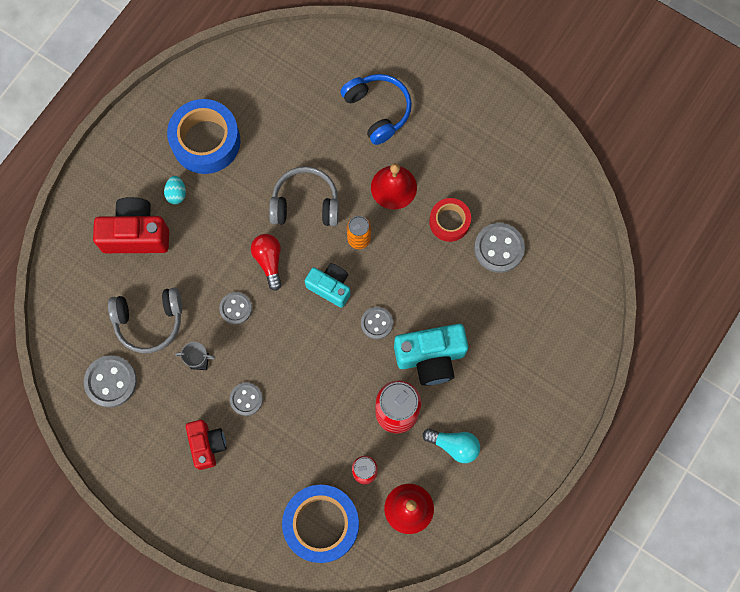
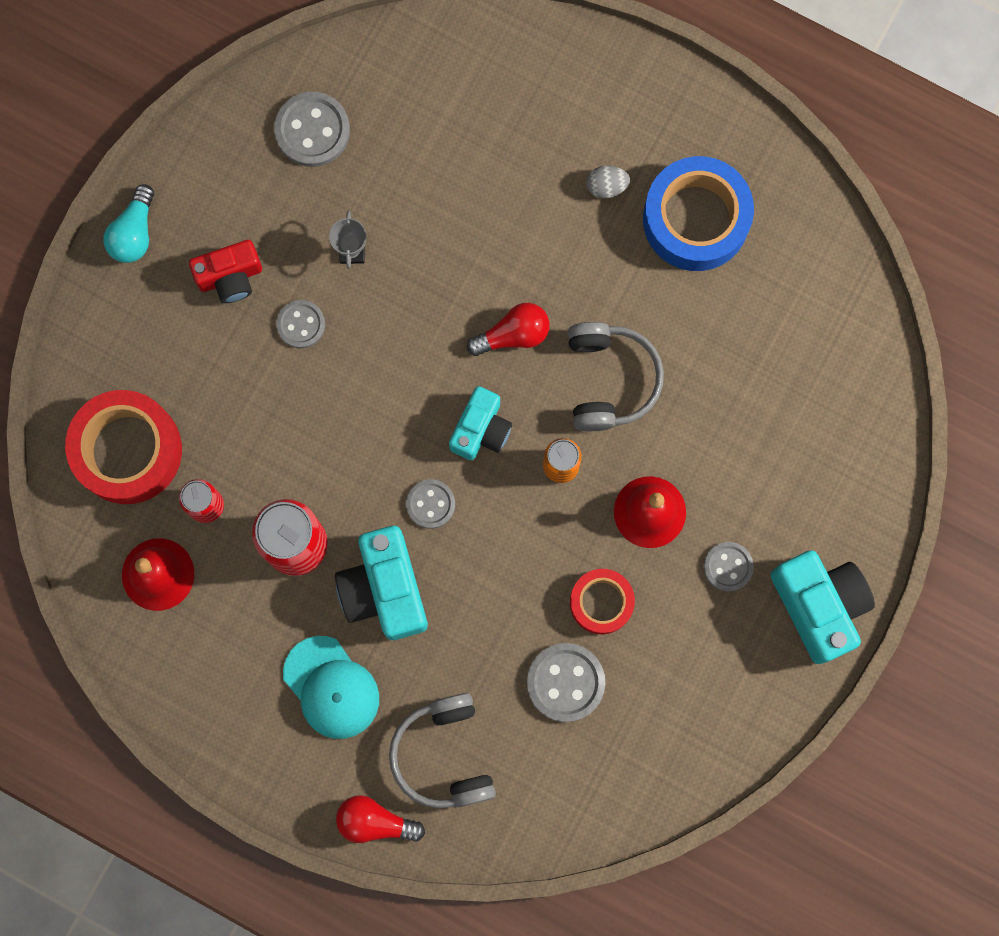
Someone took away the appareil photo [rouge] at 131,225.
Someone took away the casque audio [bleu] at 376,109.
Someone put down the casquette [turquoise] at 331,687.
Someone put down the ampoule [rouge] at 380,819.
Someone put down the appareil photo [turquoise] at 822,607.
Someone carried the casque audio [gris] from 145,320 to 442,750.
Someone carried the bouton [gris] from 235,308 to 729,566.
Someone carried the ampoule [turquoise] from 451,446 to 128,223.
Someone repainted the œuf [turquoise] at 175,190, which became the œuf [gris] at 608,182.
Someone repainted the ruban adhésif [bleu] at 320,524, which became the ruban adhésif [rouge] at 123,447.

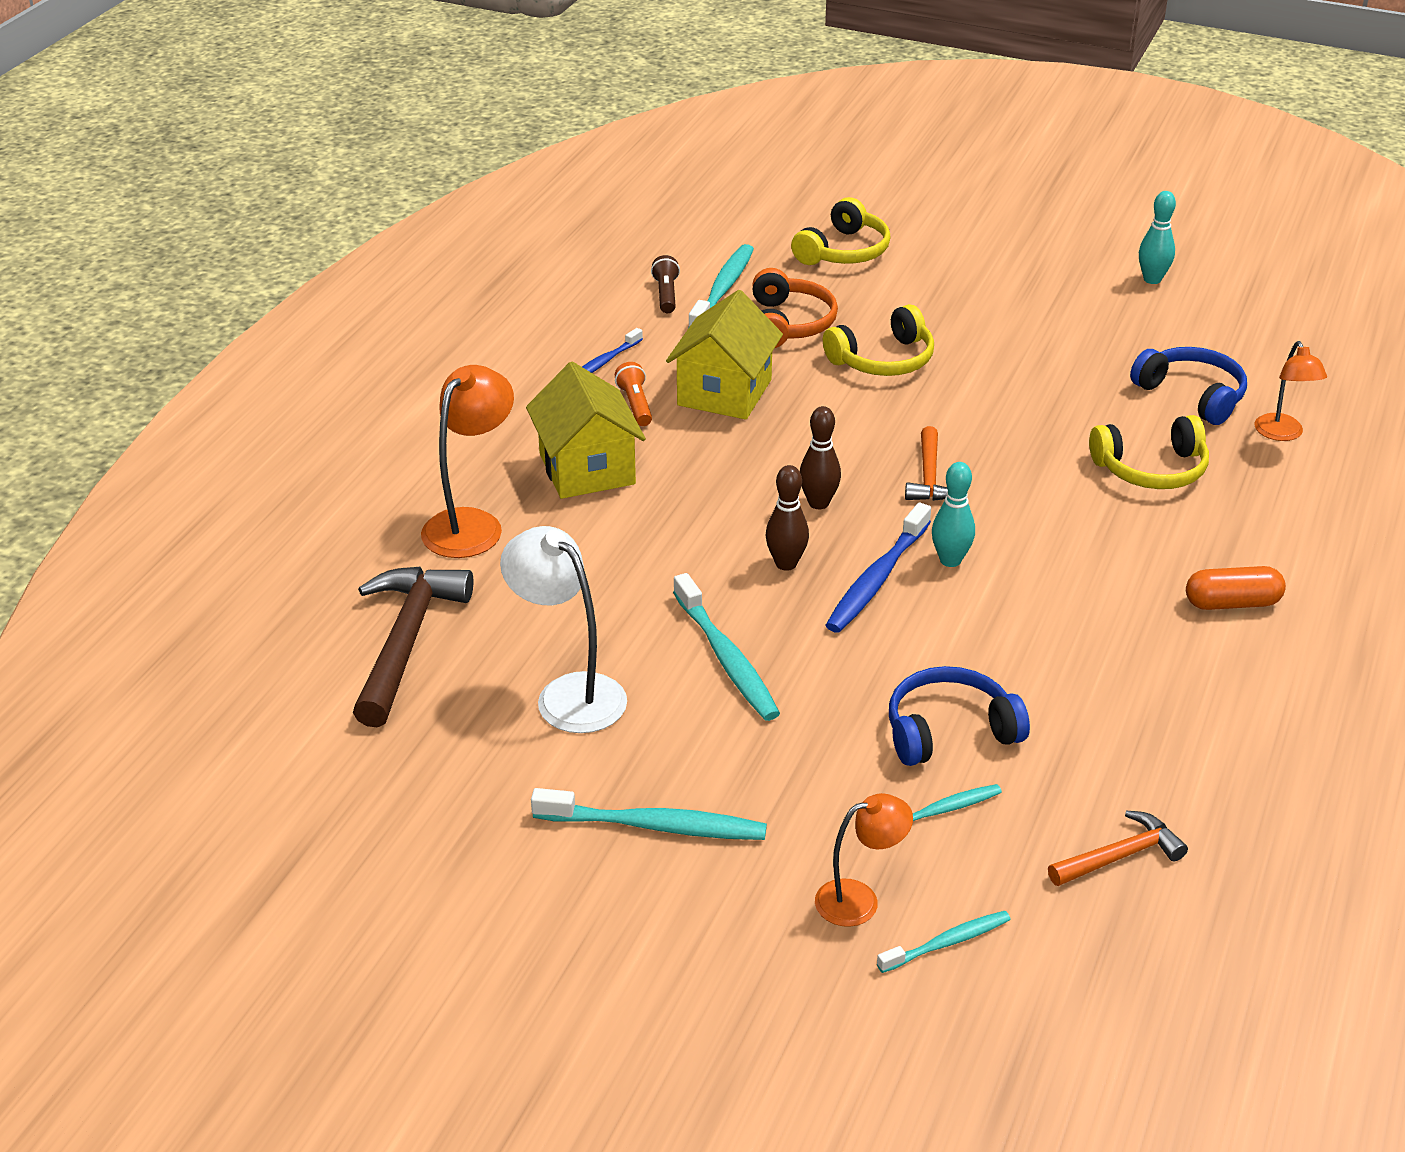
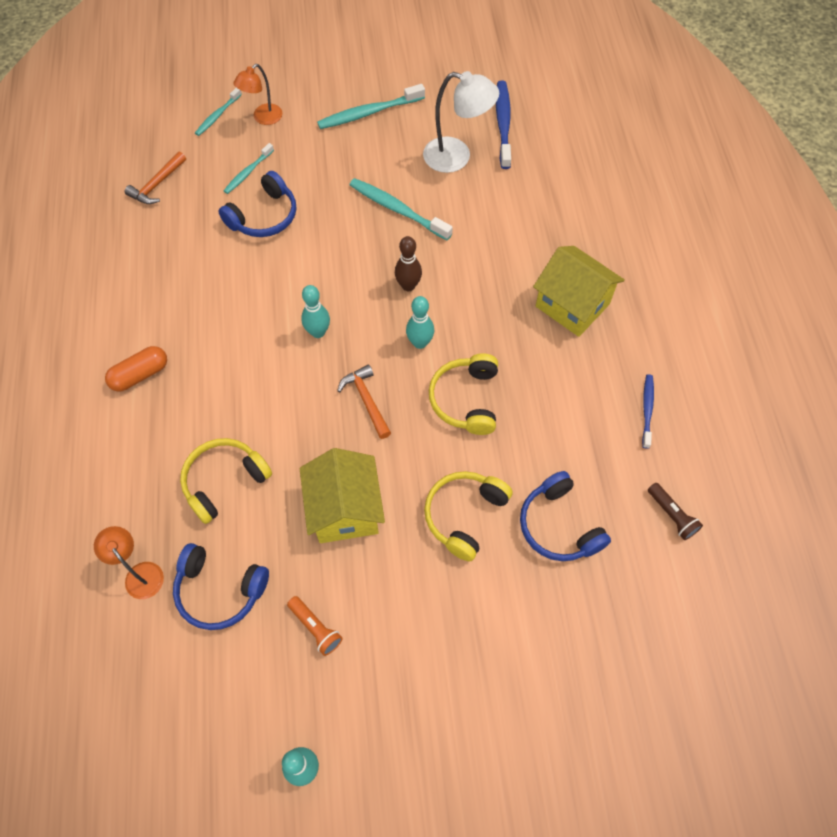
Someone took away the marteau [marron] at 413,647.
Someone took away the lampe [orange] at 467,461.
Someone took away the brosse à dents [turquoise] at 721,286.
Someone carried the lampe de poche [orange] from 633,394 to 315,626.
Someone carried the maison [jaune] from 724,355 to 342,495.
Someone carried the casque audio [jaune] from 841,231 to 463,394.
Someone carried the brosse à dents [bleu] from 878,567 to 503,125.
Someone repainted the casque audio [orange] at 795,308, which became the casque audio [bleu] at 565,516.
Someone repainted the quille [marron] at 820,457, which became the quille [turquoise] at 420,322.

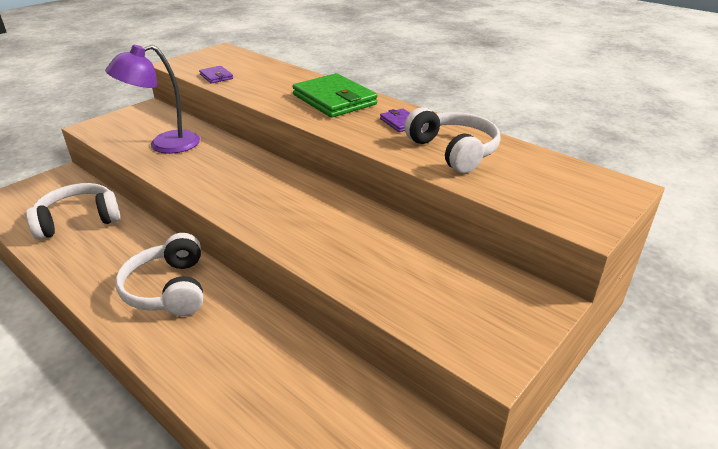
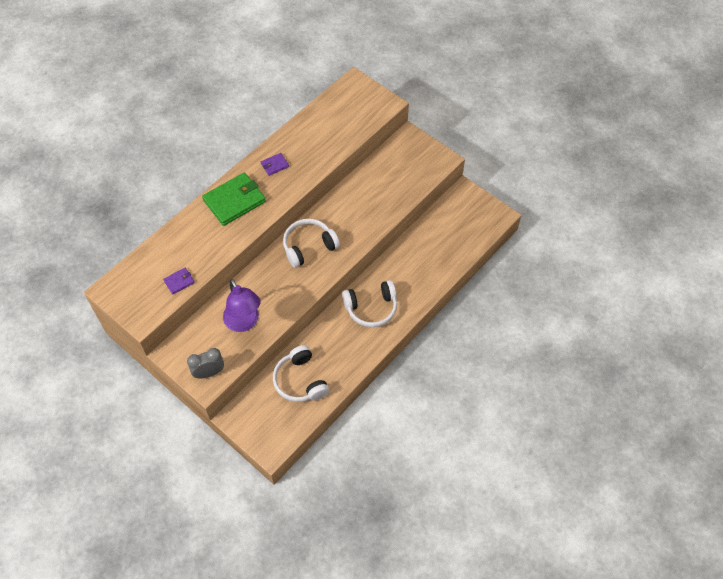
Someone put down the réveil [gris] at 205,363.
Someone carried the casque audio [blanc] from 452,140 to 311,243.

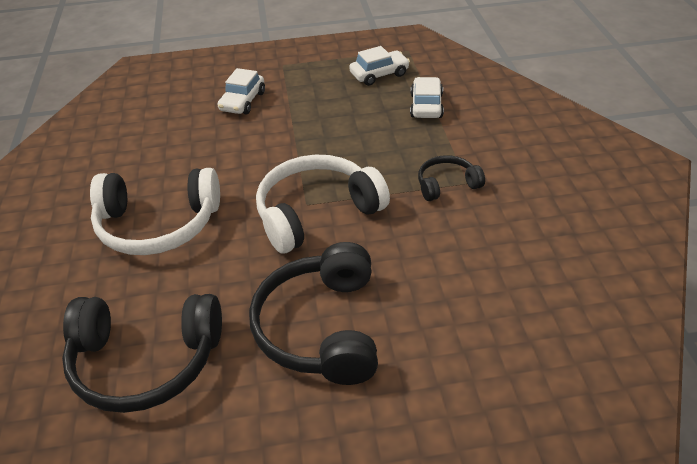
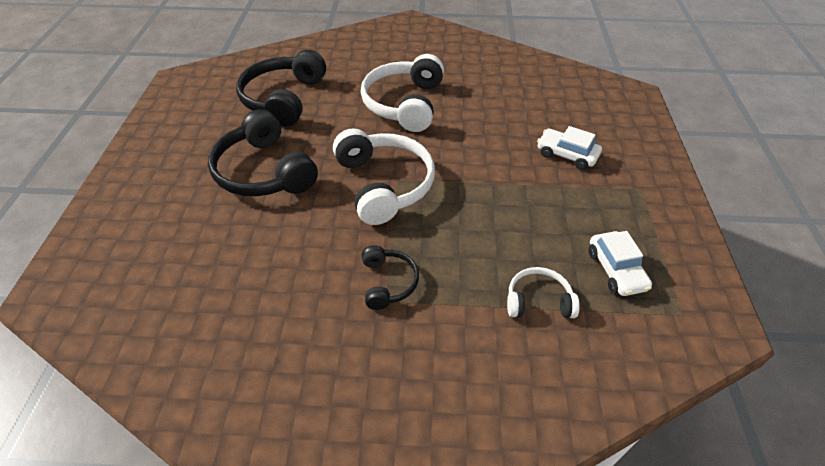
Someone swapped the voiture [blanc] at 427,97 for the casque audio [blanc] at 543,292.
Someone rotated the casque audio [noir] at 313,313 by 135 degrees counterclockwise.

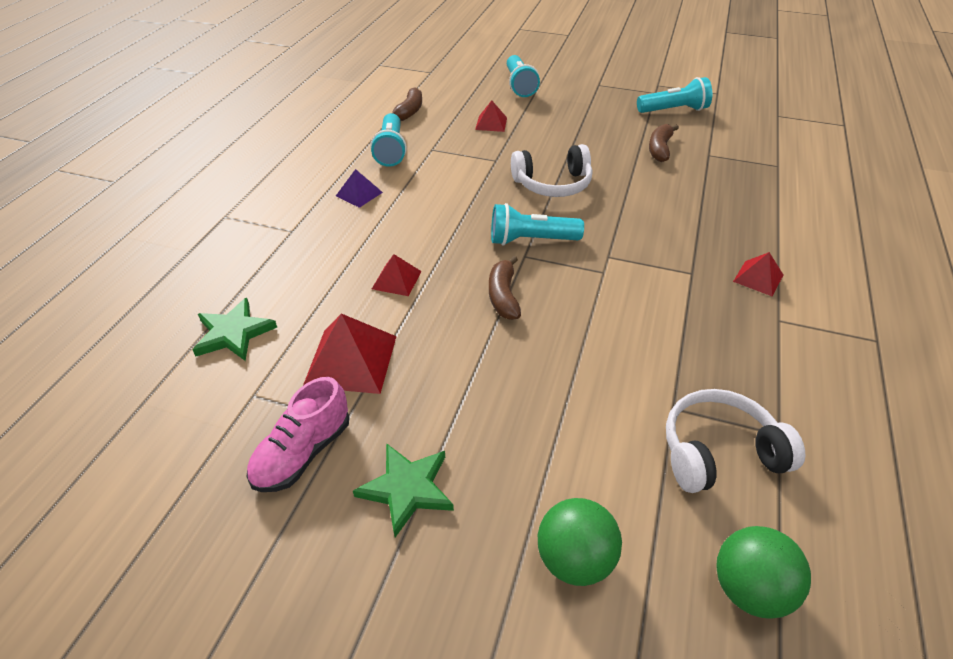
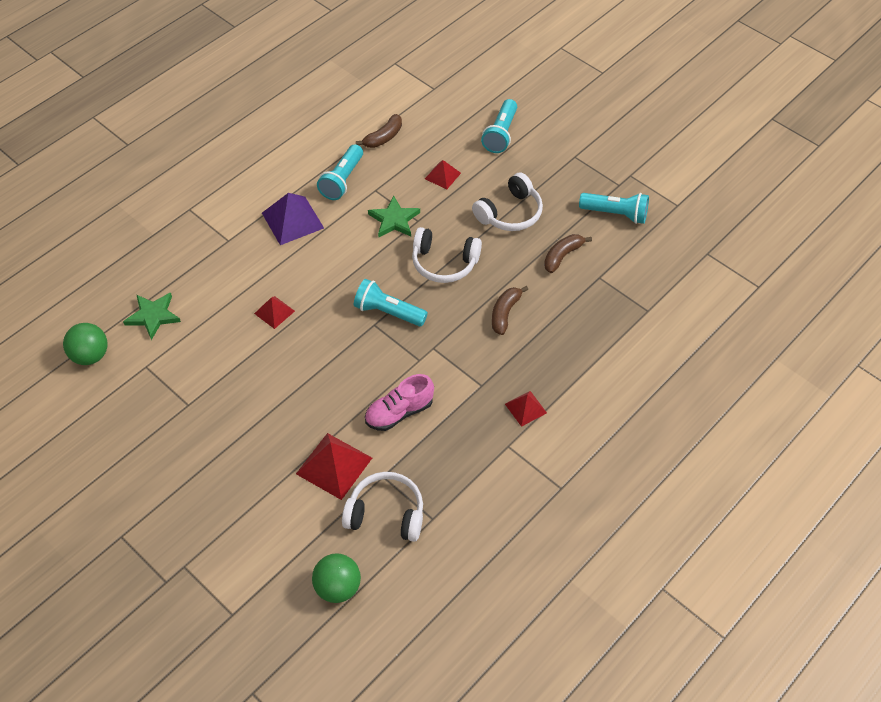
Someone put down the casque audio [blanc] at 507,202.
Someone carried the chaussure [rose] from 298,434 to 399,402.
Someone carried the pyramide [rouge] from 350,354 to 334,466.
Someone carried the étoile [vert] from 403,490 to 394,216.
Someone carried the banane [marron] from 505,288 to 510,310.
Someone carried the balle [vert] from 580,542 to 85,344.
Someone scaled the pyramide [violet] at 359,188 by 1.74.

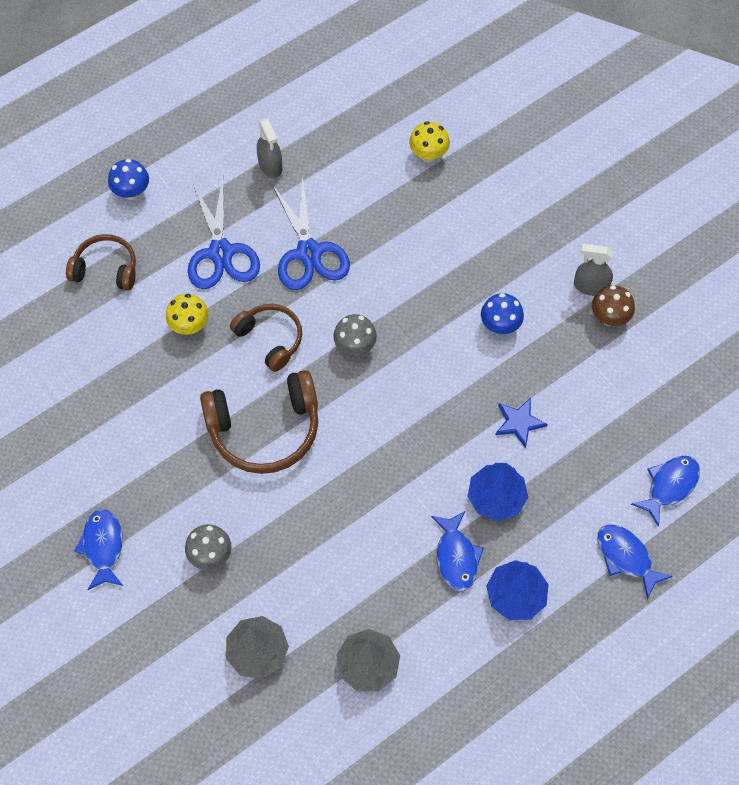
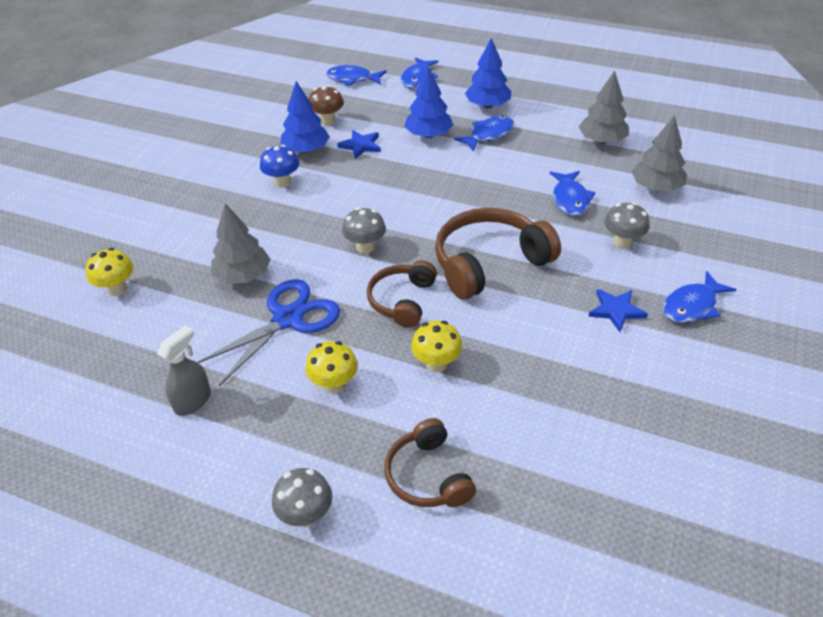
Someone took away the vaporisateur [gris] at 593,270.
Someone put down the arbre [gris] at 241,243.
Someone put down the arbre [bleu] at 305,117.
Someone put down the poisson [bleu] at 572,193.
Someone put down the étoile [bleu] at 618,310.
Someone carried the champignon [marron] from 613,305 to 326,105.
Someone swapped the ciseaux [bleu] at 224,233 for the champignon [jaune] at 331,367.
Someone repainted the champignon [bleu] at 128,179, which became the champignon [gris] at 302,497.
Someone rotated the casque audio [marron] at 259,422 by 75 degrees counterclockwise.

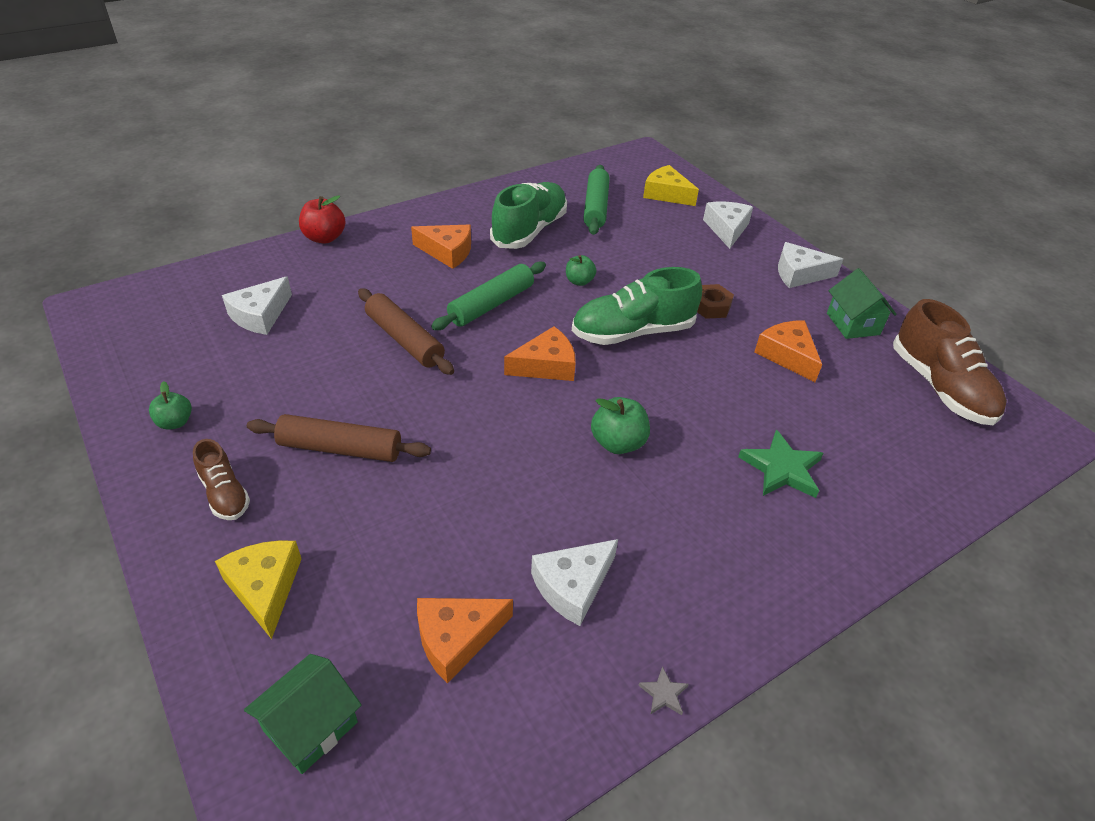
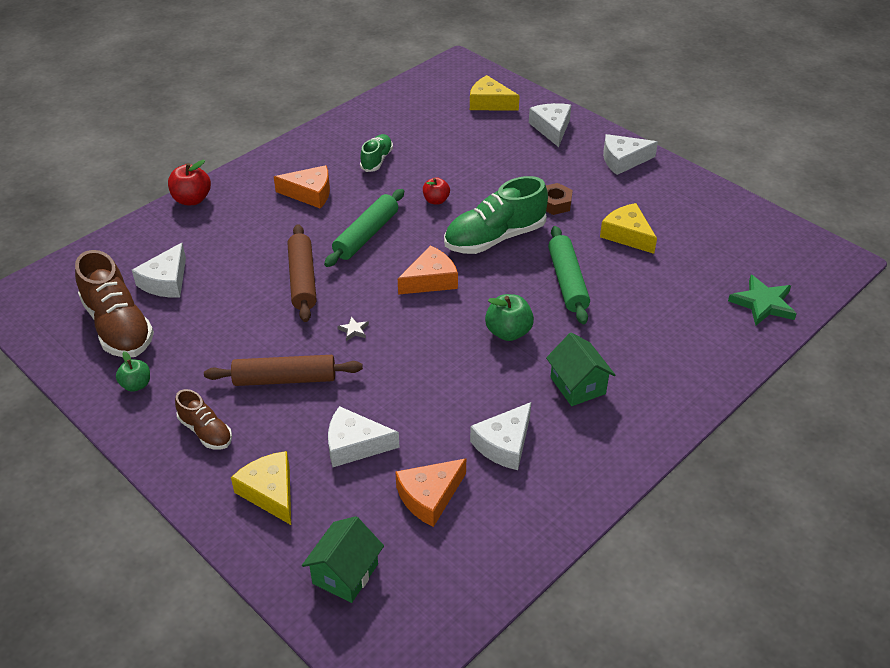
Someone put down the fromage [blanc] at 363,436.
Someone carried the rouleau à pâtisserie [vert] from 596,200 to 569,275.
Someone carried the étoile [gris] from 663,690 to 353,328.
Someone carried the étoile [vert] from 780,463 to 762,300.
Someone carried the maison [vert] from 862,303 to 580,369.
Someone carried the chaussure [marron] from 950,362 to 114,303.
Someone repainted the pomme [vert] at 581,270, which became the pomme [rouge] at 436,191.
Someone repainted the fromage [orange] at 788,351, which became the fromage [jaune] at 628,228.
Someone rotated the rouleau à pâtisserie [marron] at 406,331 by 45 degrees clockwise.
Someone scaled the chaussure [vert] at 528,215 by 0.54.

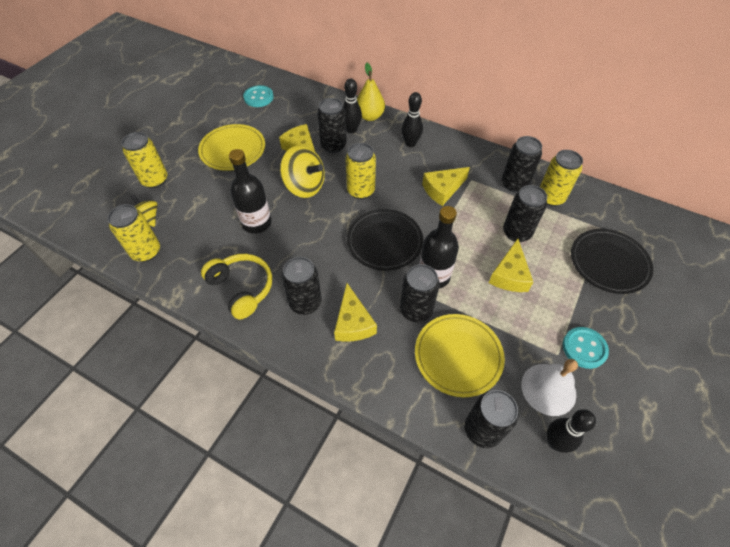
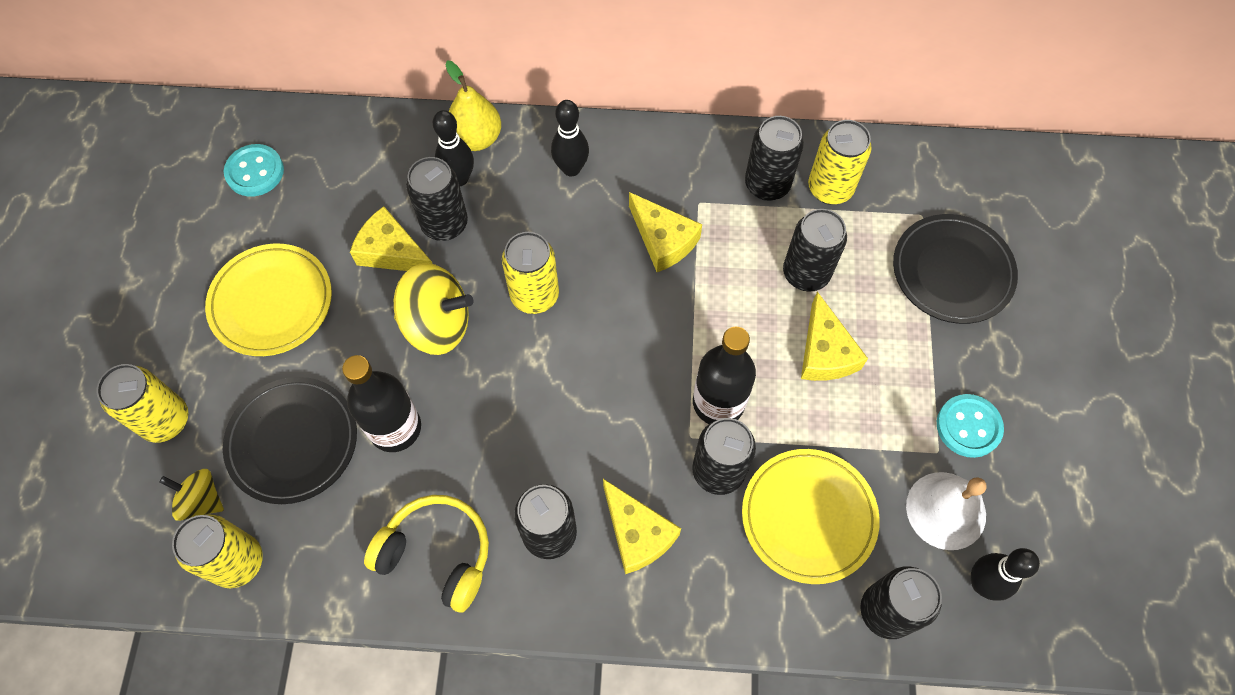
Someone carried the assiette [noir] from 385,240 to 290,440.
Someone rotated the fromage [jaune] at 446,186 by 75 degrees counterclockwise.

